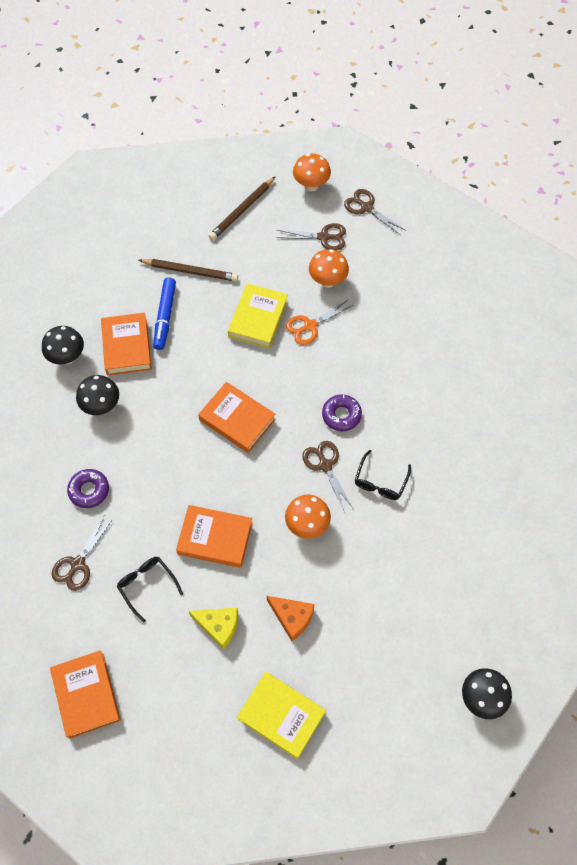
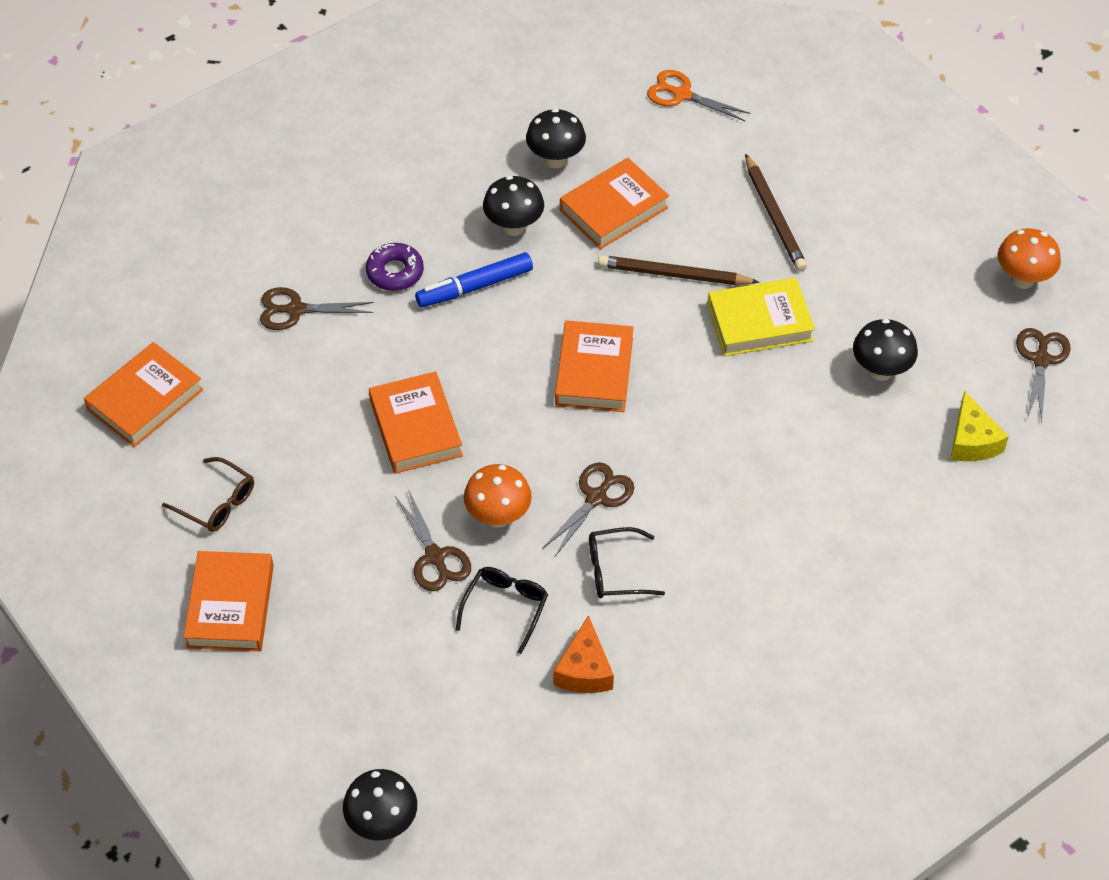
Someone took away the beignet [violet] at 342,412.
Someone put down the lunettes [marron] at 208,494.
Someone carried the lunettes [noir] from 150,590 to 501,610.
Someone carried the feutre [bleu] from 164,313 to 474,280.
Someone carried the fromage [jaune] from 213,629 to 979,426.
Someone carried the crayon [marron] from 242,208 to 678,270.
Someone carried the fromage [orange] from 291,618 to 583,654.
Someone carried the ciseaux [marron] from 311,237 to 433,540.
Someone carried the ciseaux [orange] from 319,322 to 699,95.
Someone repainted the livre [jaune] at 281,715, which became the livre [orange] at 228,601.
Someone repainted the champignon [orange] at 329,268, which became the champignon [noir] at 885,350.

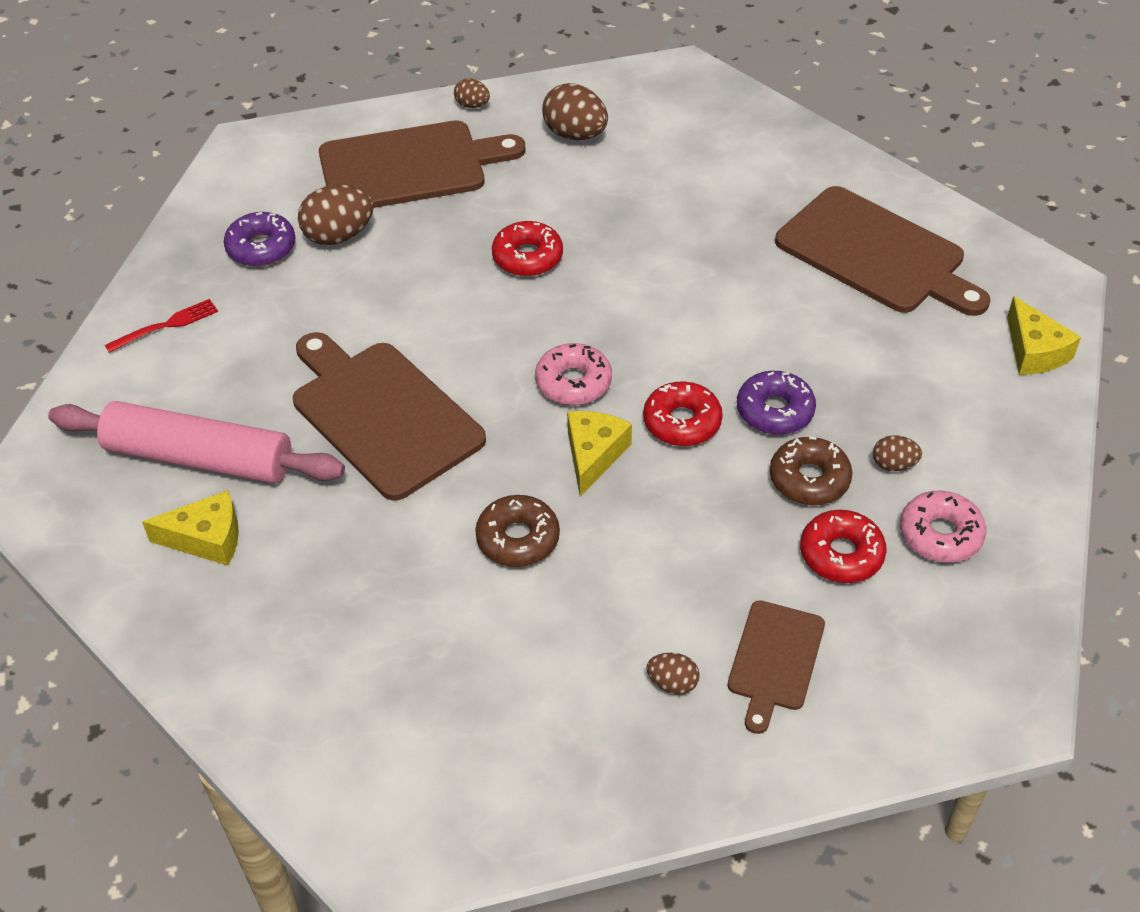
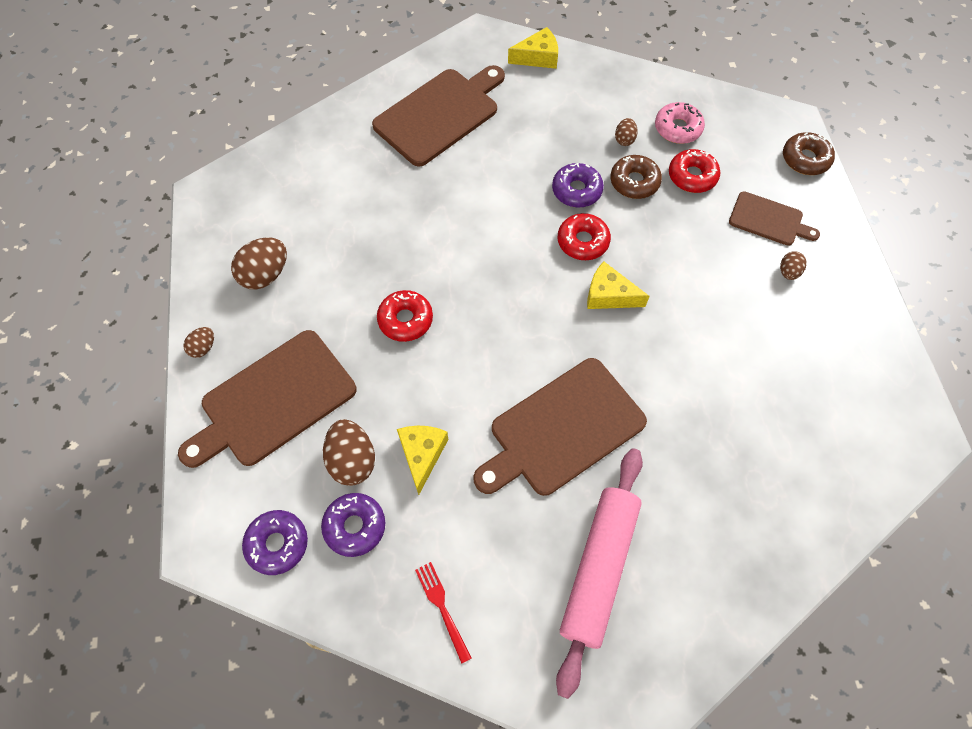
Someone took away the beignet [rose] at 573,374.
Someone put down the beignet [violet] at 275,542.
Someone carried the fromage [jaune] from 190,528 to 422,460.
Someone carried the beignet [marron] from 517,531 to 809,153.
Someone rotated the planche à découper [marron] at 422,164 by 120 degrees counterclockwise.

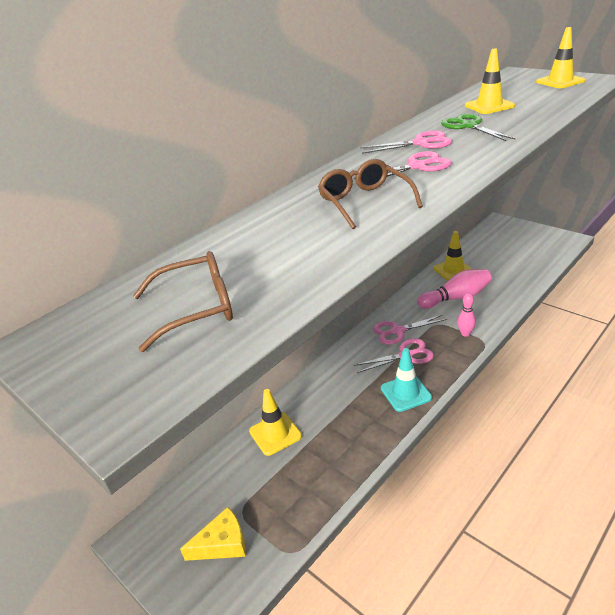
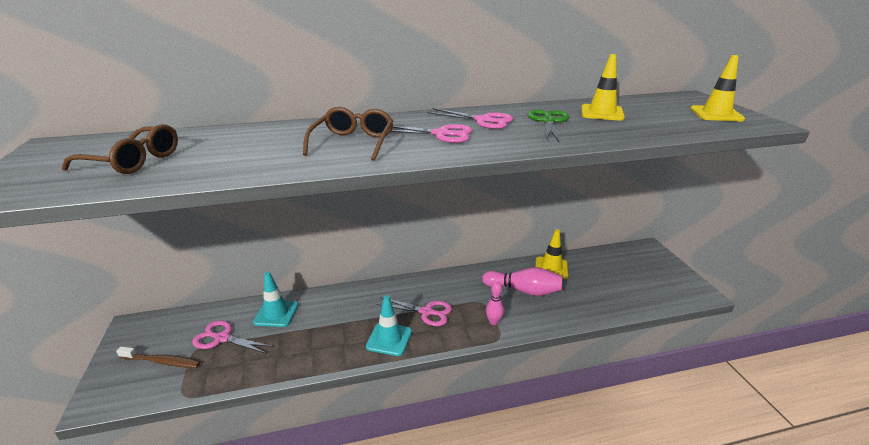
Someone carried the ciseaux [rose] from 410,330 to 232,337.
Someone swapped the fromage [jaune] at 213,534 for the brosse à dents [marron] at 158,357.
Someone repainted the cône de chantier [jaune] at 275,422, which became the cône de chantier [turquoise] at 275,299.

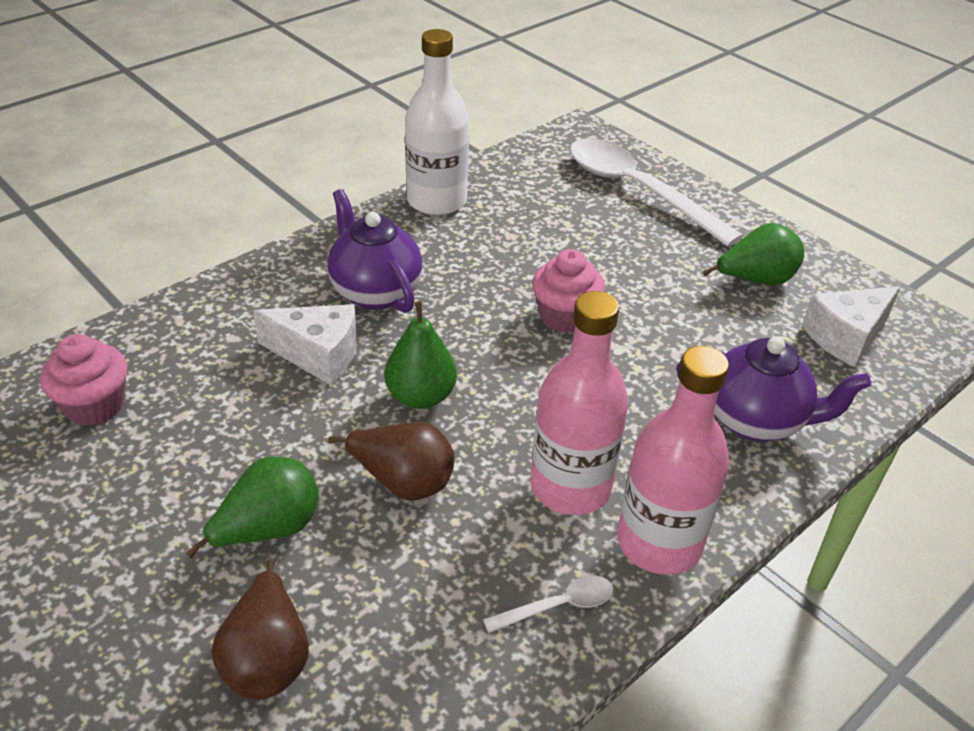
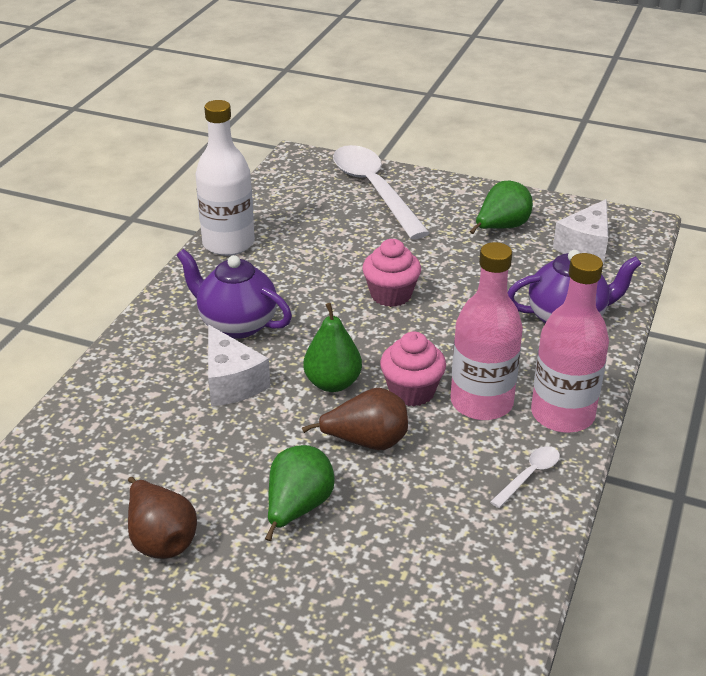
Someone carried the muffin [rose] from 83,380 to 413,368.
Someone carried the poire [marron] from 260,629 to 162,518.
Someone rotated the fromage [blanc] at 305,344 by 75 degrees clockwise.
Someone rotated the cuillère [blanc] at 656,192 by 45 degrees clockwise.

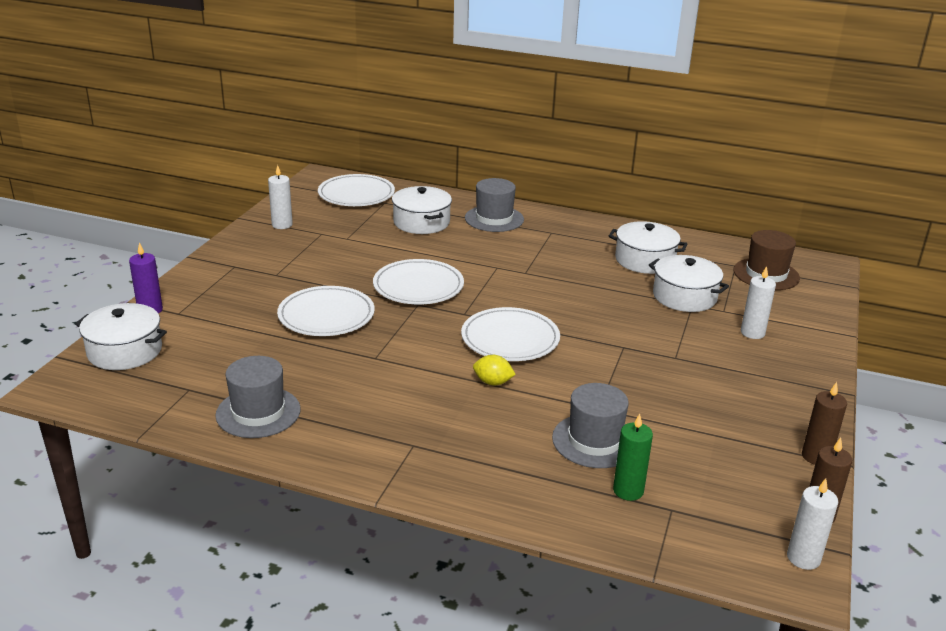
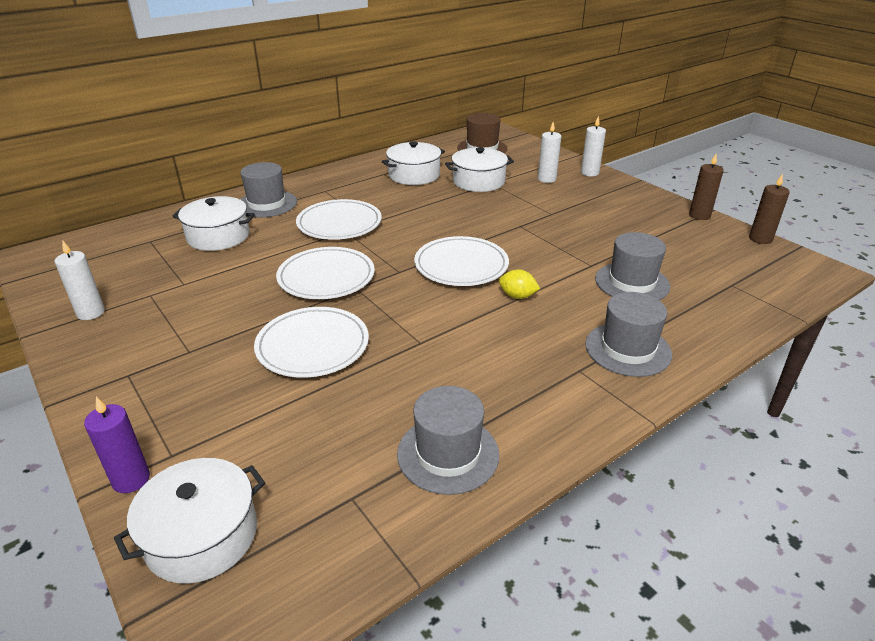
Someone took away the bougie [vert] at 633,457.
Someone put down the chapeau [gris] at 628,334.
Someone carried the assiette [blanc] from 356,190 to 339,219.
Someone carried the bougie [blanc] from 812,524 to 593,146.
Someone rotated the citron [jaune] at 494,370 by 60 degrees clockwise.

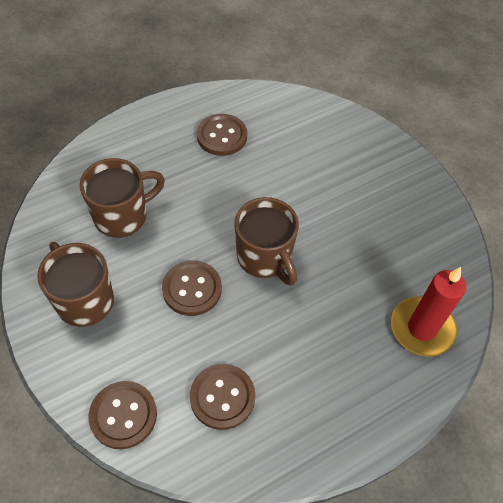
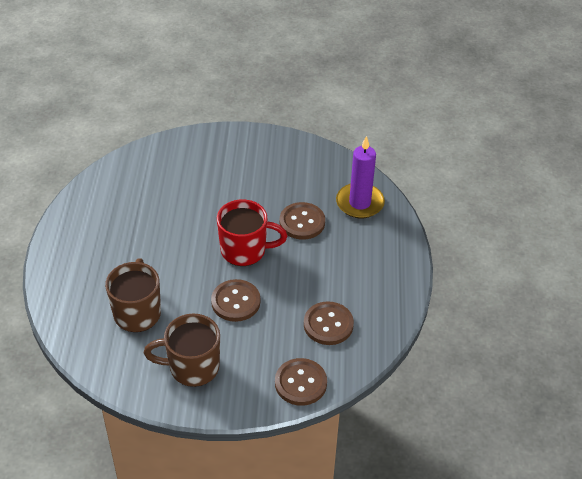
Someone carried the bouton [marron] from 222,135 to 302,221.
Someone repainted the tasse [marron] at 267,241, which became the tasse [rouge] at 252,232.
Someone repainted the bougie [rouge] at 428,312, which became the bougie [violet] at 360,177.

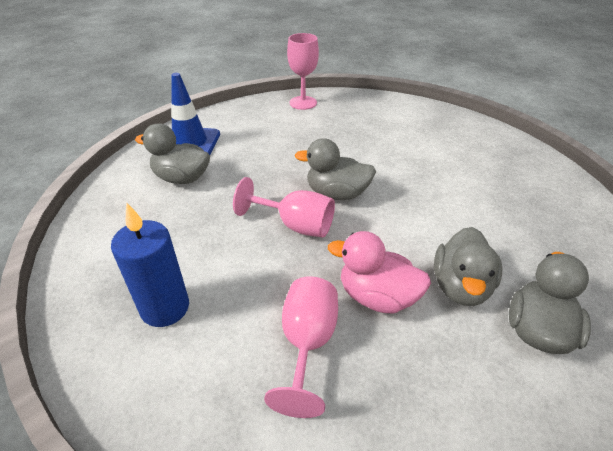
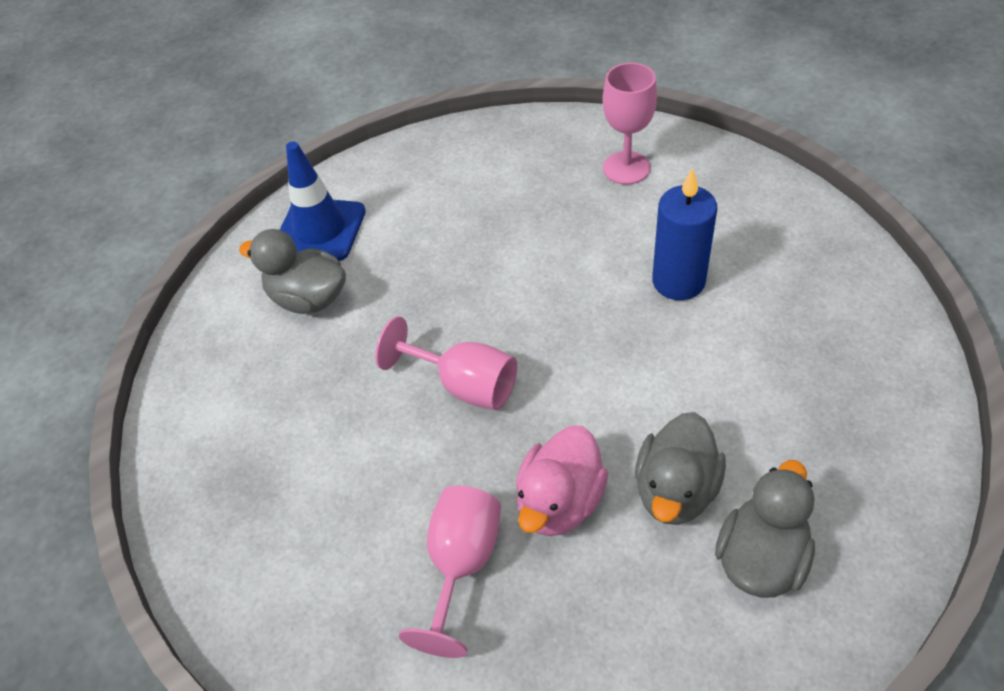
Someone took away the canard [gris] at 335,169.
Someone carried the bougie [bleu] from 150,264 to 684,234.
Someone carried the verre à pied [rose] from 303,71 to 630,123.
Someone rotated the canard [rose] at 379,272 by 90 degrees counterclockwise.

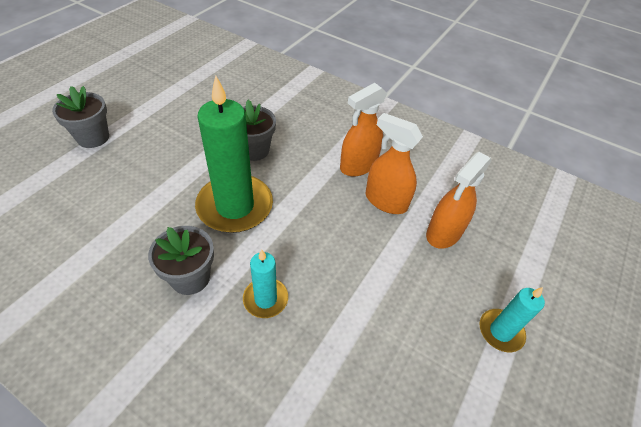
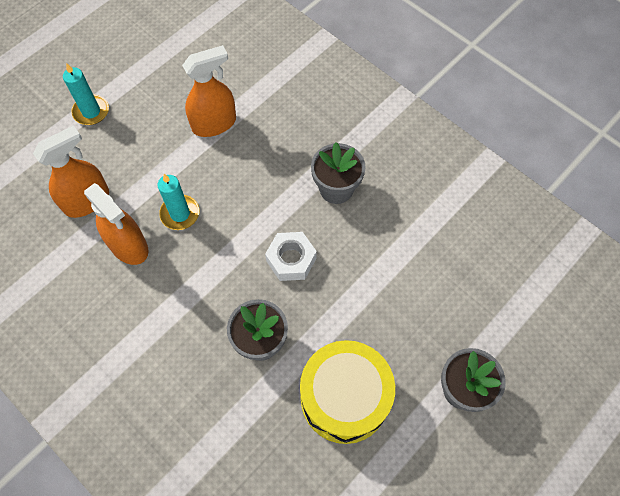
Someone put down the tambour [jaune] at 347,392.
Someone carried the bougie [turquoise] from 265,283 to 178,202.
Someone carried the vaporisateur [orange] from 363,129 to 209,91.
Someone swapped the bougie [vert] at 234,154 for the écrou [blanc] at 291,256.

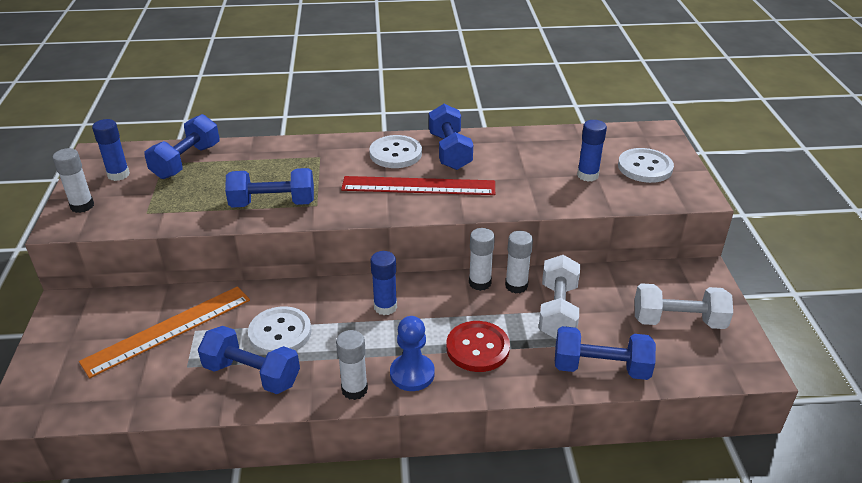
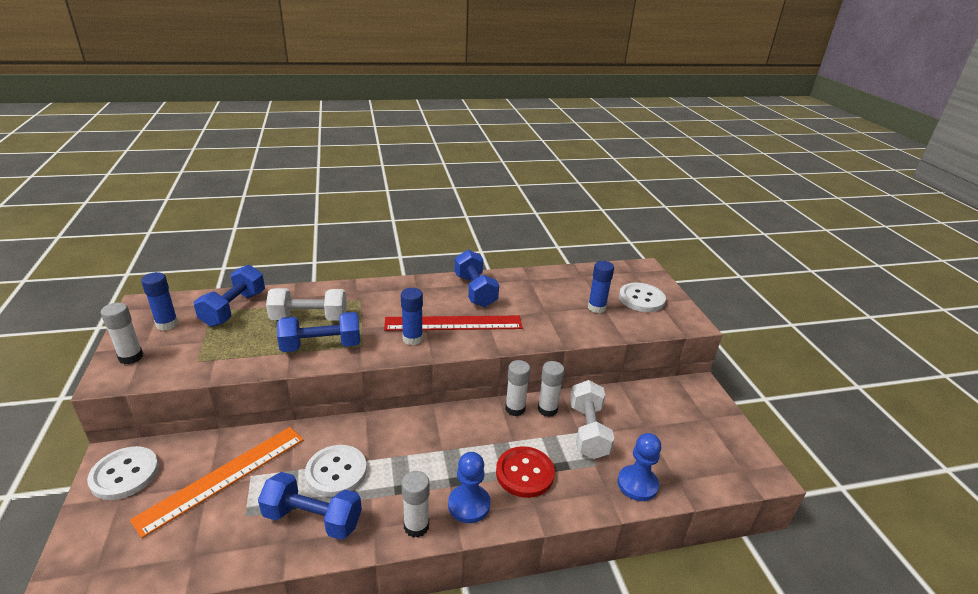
Someone carried the bouton [blanc] from 395,151 to 123,473.
Someone carried the bâton de colle [bleu] from 383,283 to 412,316.
Someone carried the haltère [blanc] from 683,306 to 306,304.
Someone swapped the haltère [bleu] at 605,353 for the pion [bleu] at 639,467.

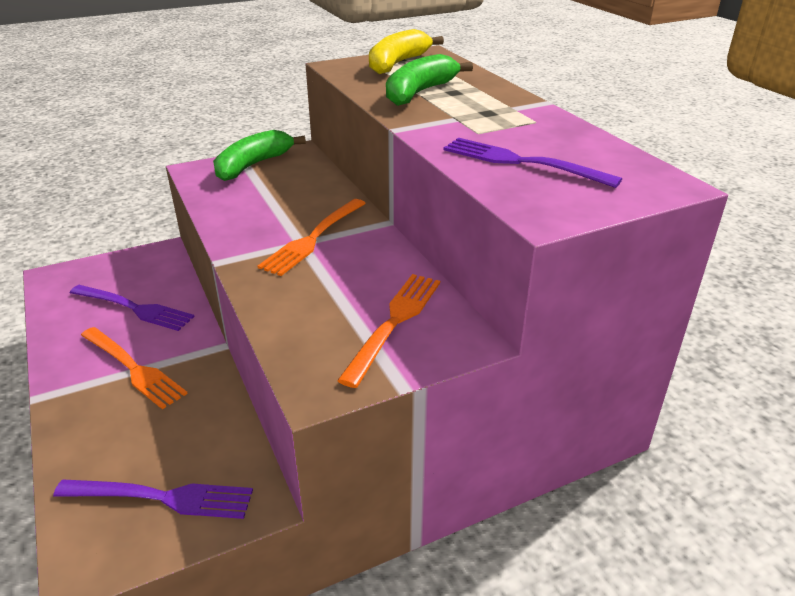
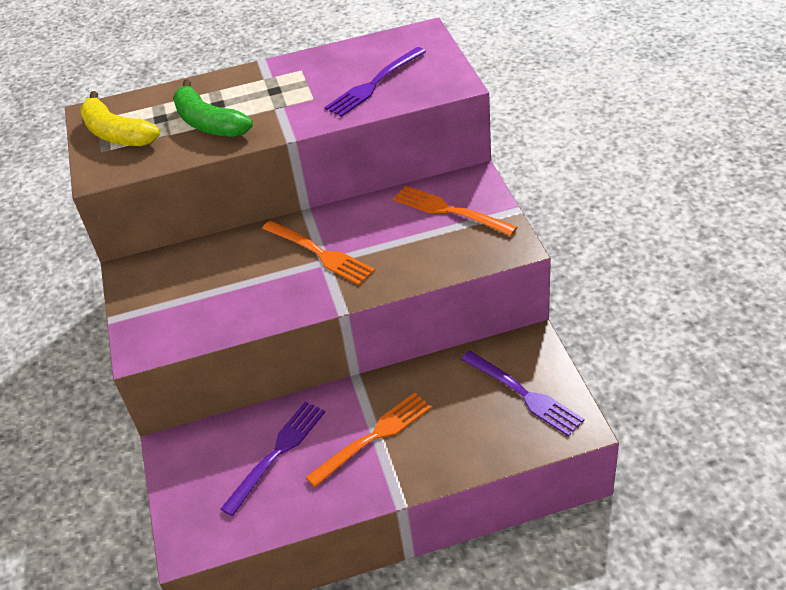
Someone took away the banane [vert] at 259,155.
Someone rotated the fourchette [violet] at 153,499 by 120 degrees clockwise.

